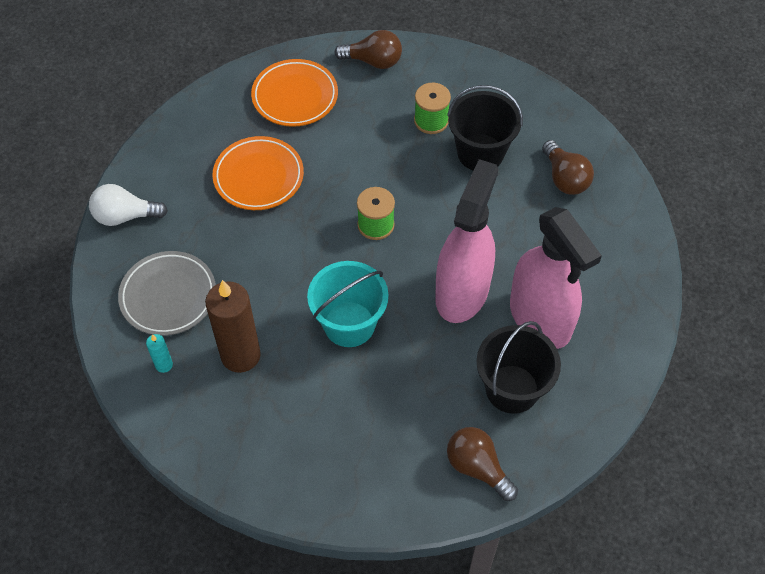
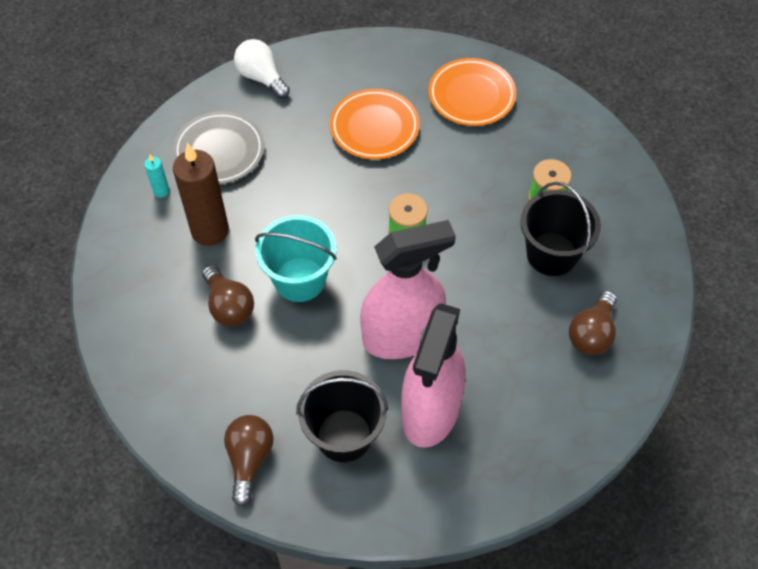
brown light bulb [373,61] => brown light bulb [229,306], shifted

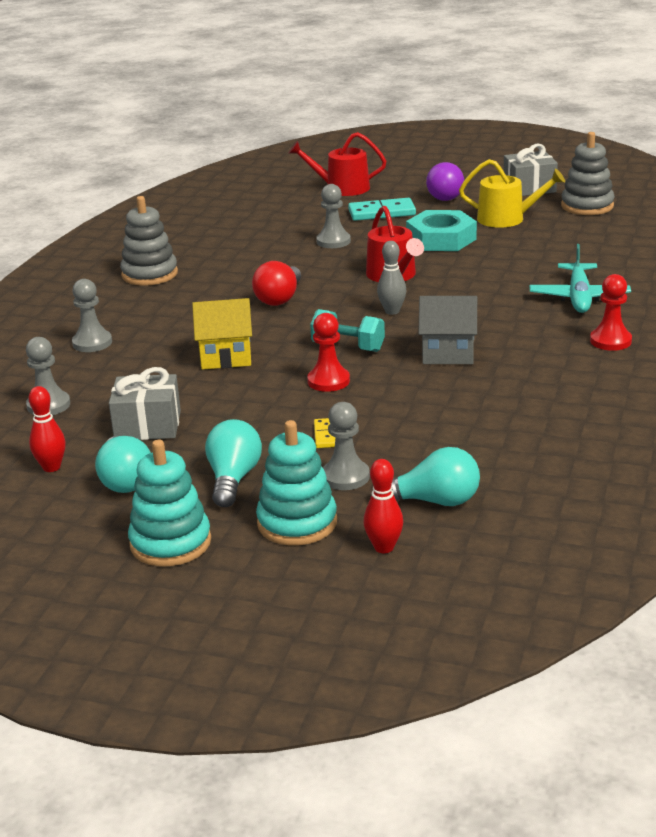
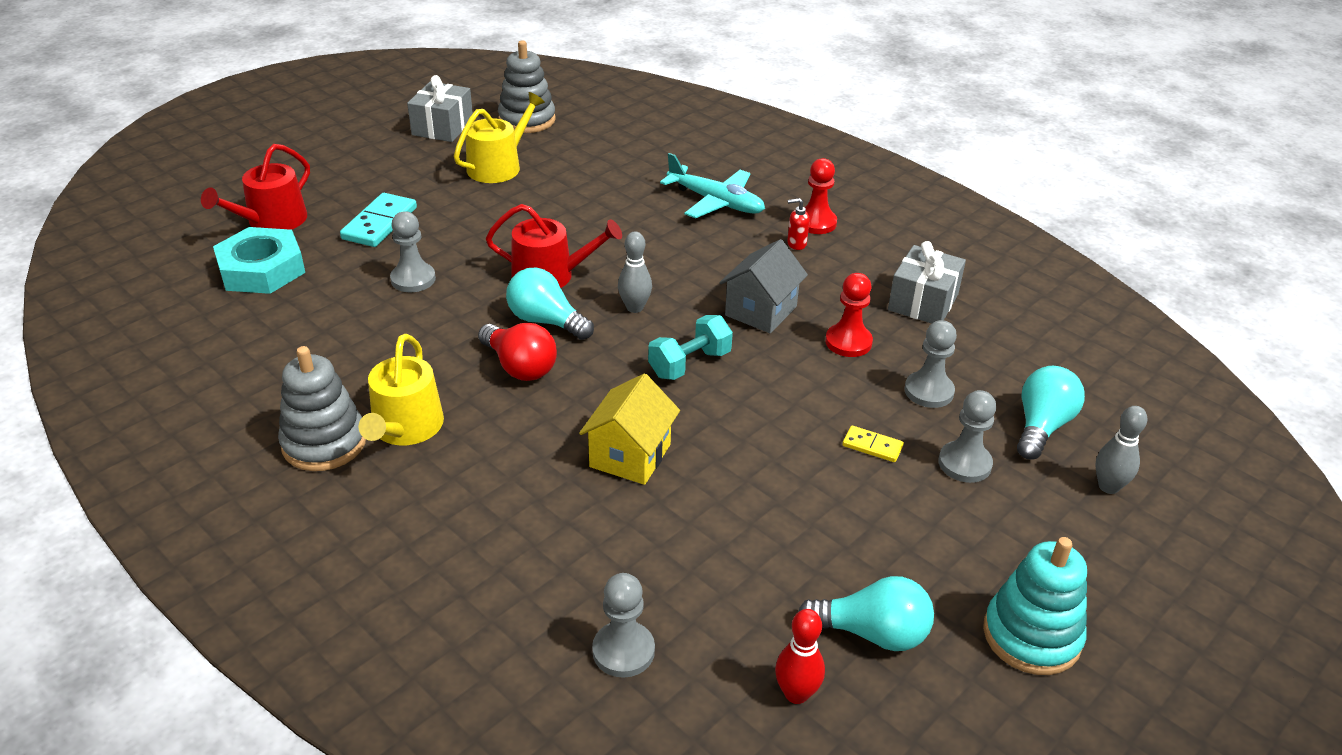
turquoise stacking toy [297,523] => nothing
purple light bulb [444,196] => nothing
nothing => yellow watering can [405,428]
nothing => red soap dispenser [796,244]
grey pawn [92,343] => grey pawn [928,391], shifted
grey gift [148,425] => grey gift [923,302], shifted
turquoise light bulb [233,479] => turquoise light bulb [546,321], shifted
red pawn [328,381] => red pawn [848,342], shifted
turquoise nut [441,239] => turquoise nut [262,269], shifted
red bowling pin [384,547] => grey bowling pin [1108,487]

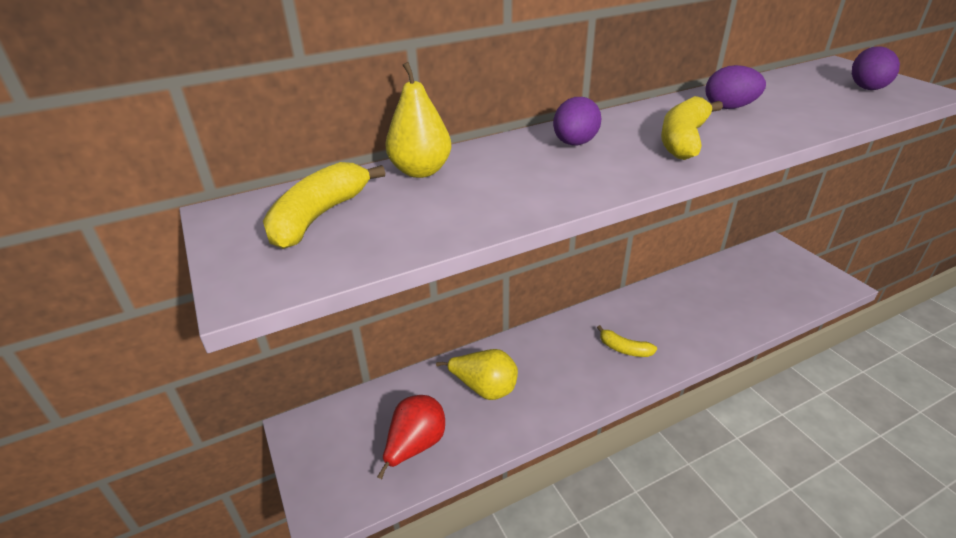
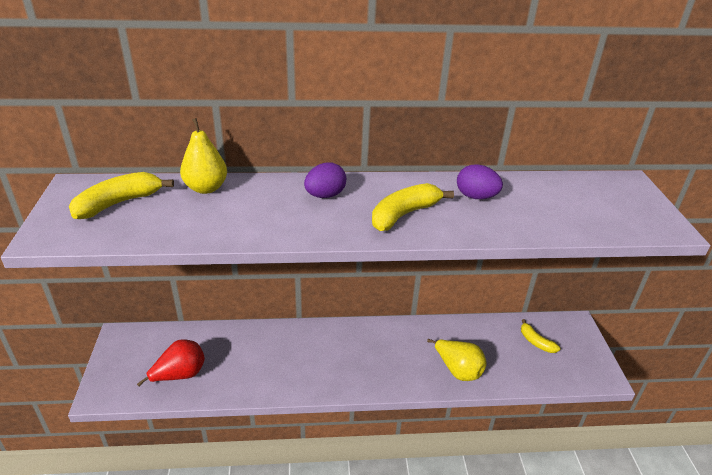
purple egg [867,87] => nothing
yellow pear [484,388] => yellow pear [458,370], shifted
yellow banana [624,349] => yellow banana [536,342], shifted

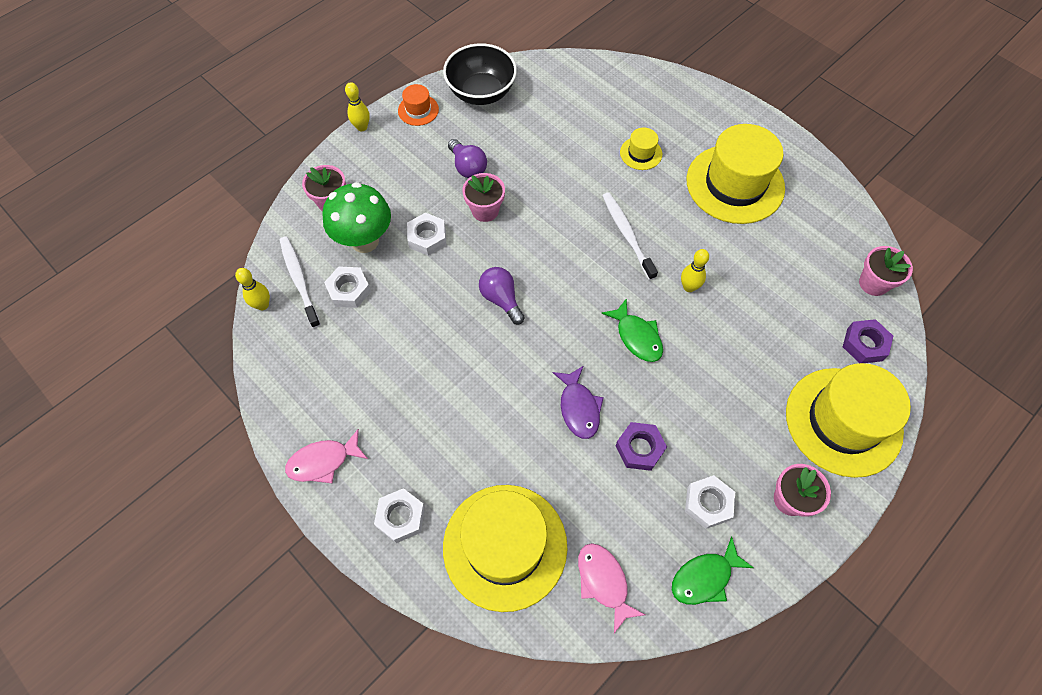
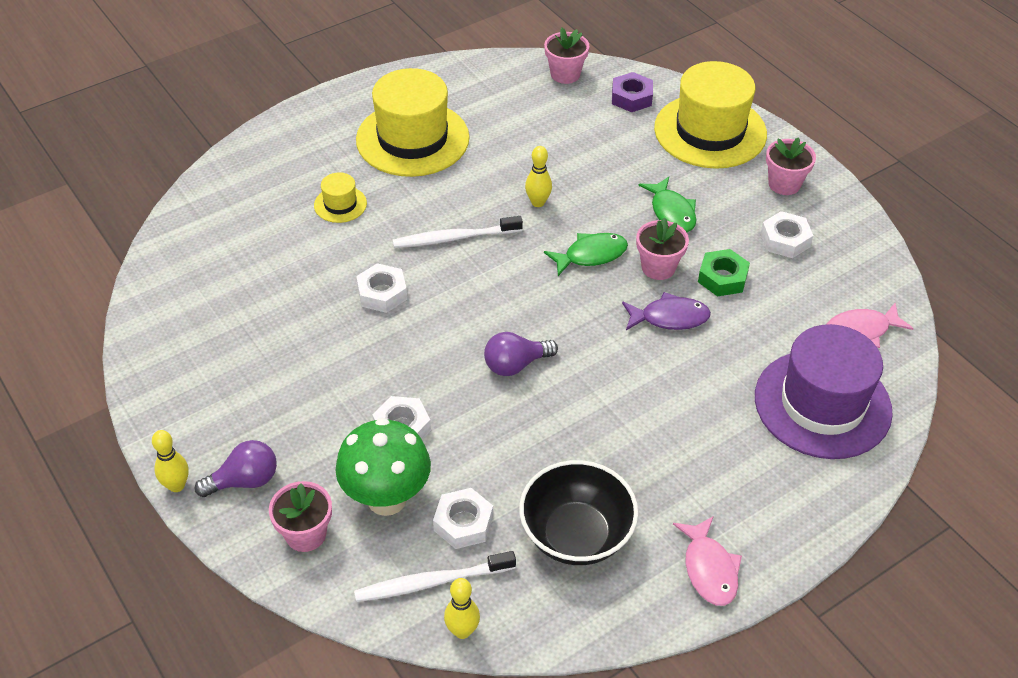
orange hat [418,110] => nothing
white nut [401,517] => white nut [382,293], shifted
black bowl [481,93] => black bowl [576,535], shifted
purple light bulb [468,167] => purple light bulb [244,481], shifted
pink flower pot [485,210] => pink flower pot [658,267], shifted
green fish [705,577] => green fish [671,212], shifted
yellow hat [505,546] => purple hat [822,404]
purple nut [639,448] => green nut [722,278]

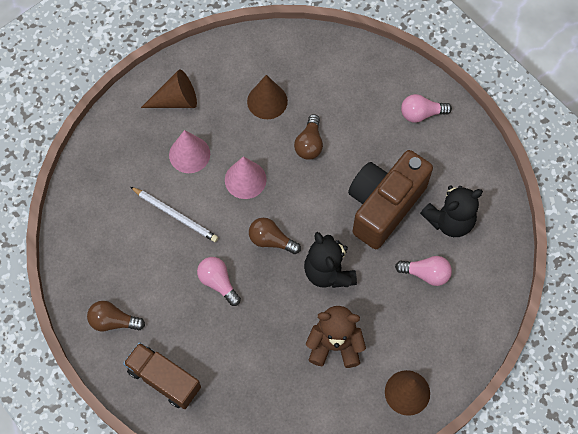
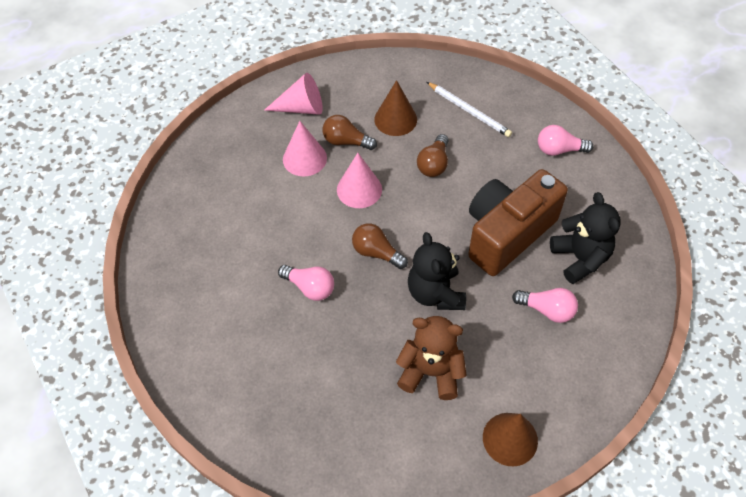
brown truck [164,379] => nothing
brown light bulb [113,321] => brown light bulb [346,141], shifted
white pencil [175,215] => white pencil [469,111], shifted
brown cone [176,100] => pink cone [301,108]
pink light bulb [218,282] => pink light bulb [310,287], 150 degrees clockwise
black teddy bear [449,221] => black teddy bear [580,258], 90 degrees counterclockwise

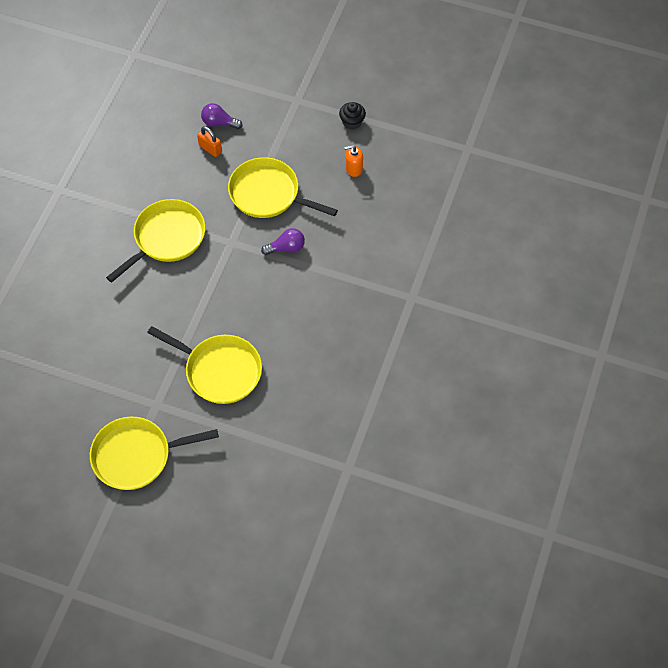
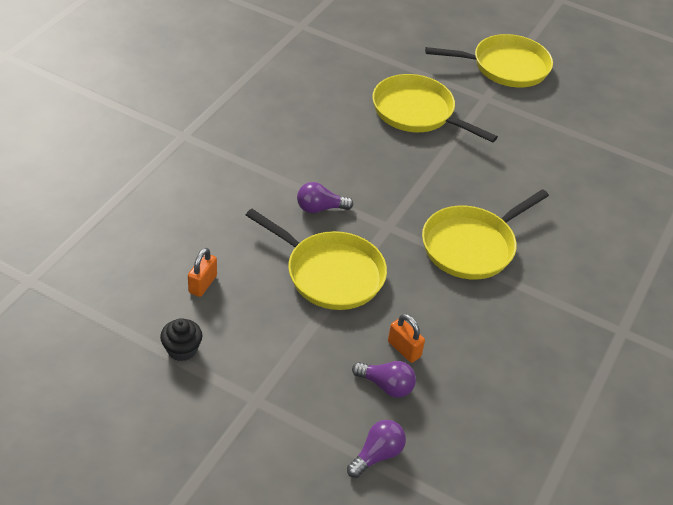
nothing => purple light bulb [377,455]
orange soap dispenser [353,168] => orange padlock [203,284]

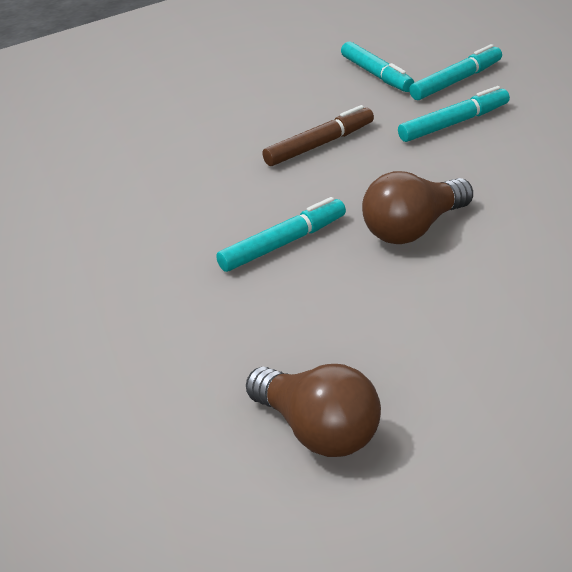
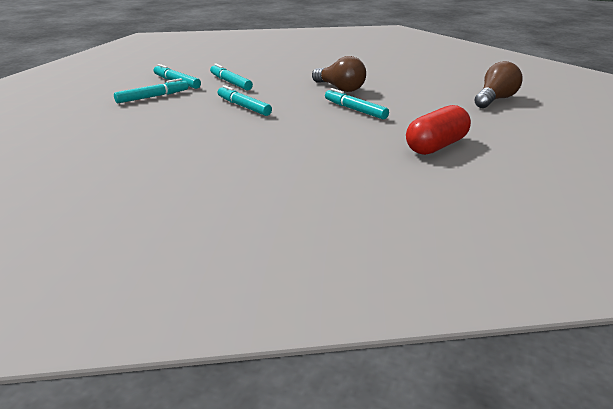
nothing => red capsule [436,146]
brown marker [320,145] => turquoise marker [243,106]

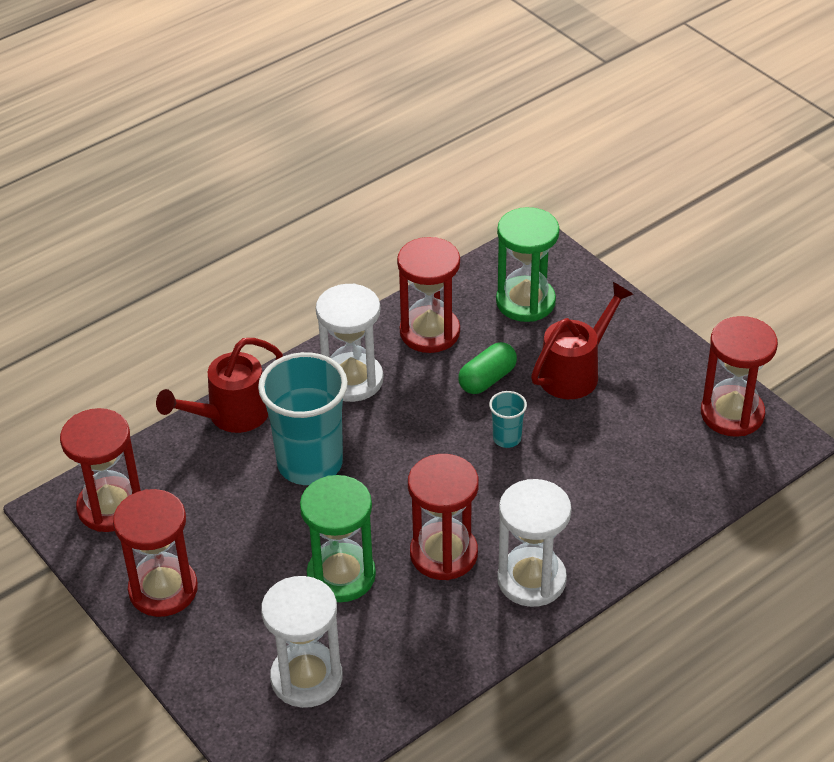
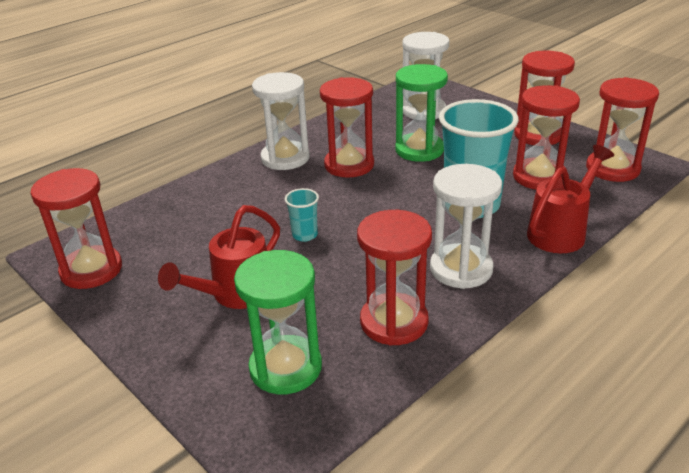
green capsule [487,379] => nothing
nothing => red hourglass [539,177]

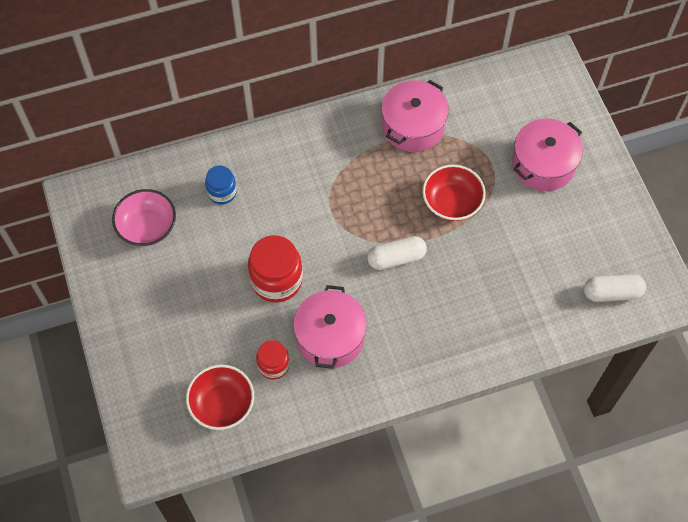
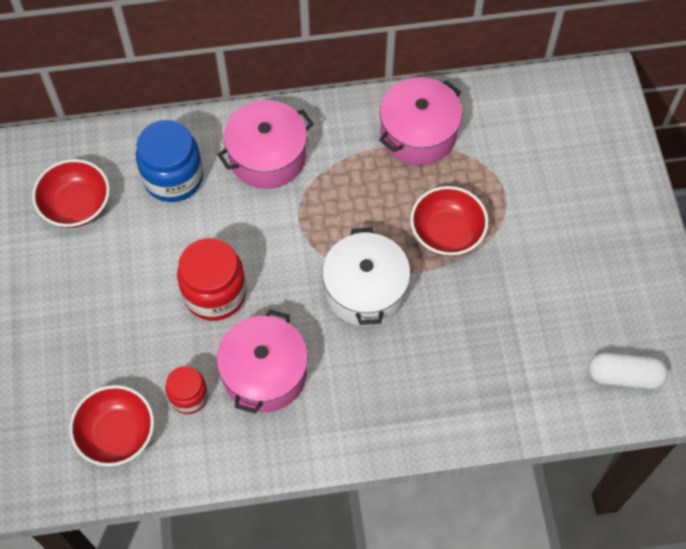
pink pot [543,164] => pink pot [267,156], shifted
white capsule [396,258] => white pot [365,290]
pink bowl [147,227] => red bowl [76,205]
blue jar [222,192] => blue jar [173,178], x1.70

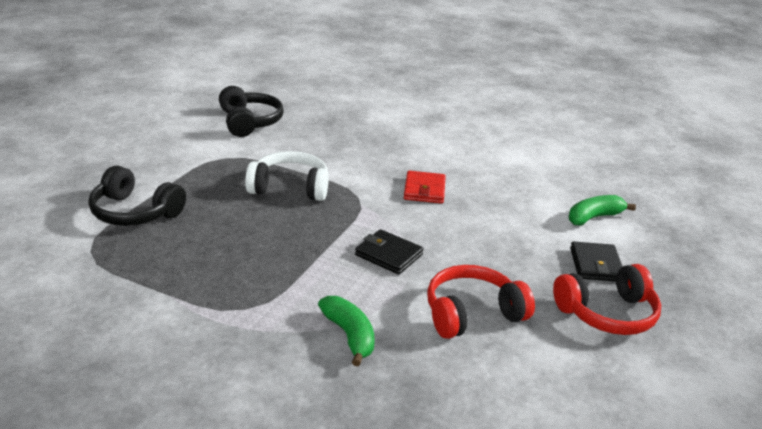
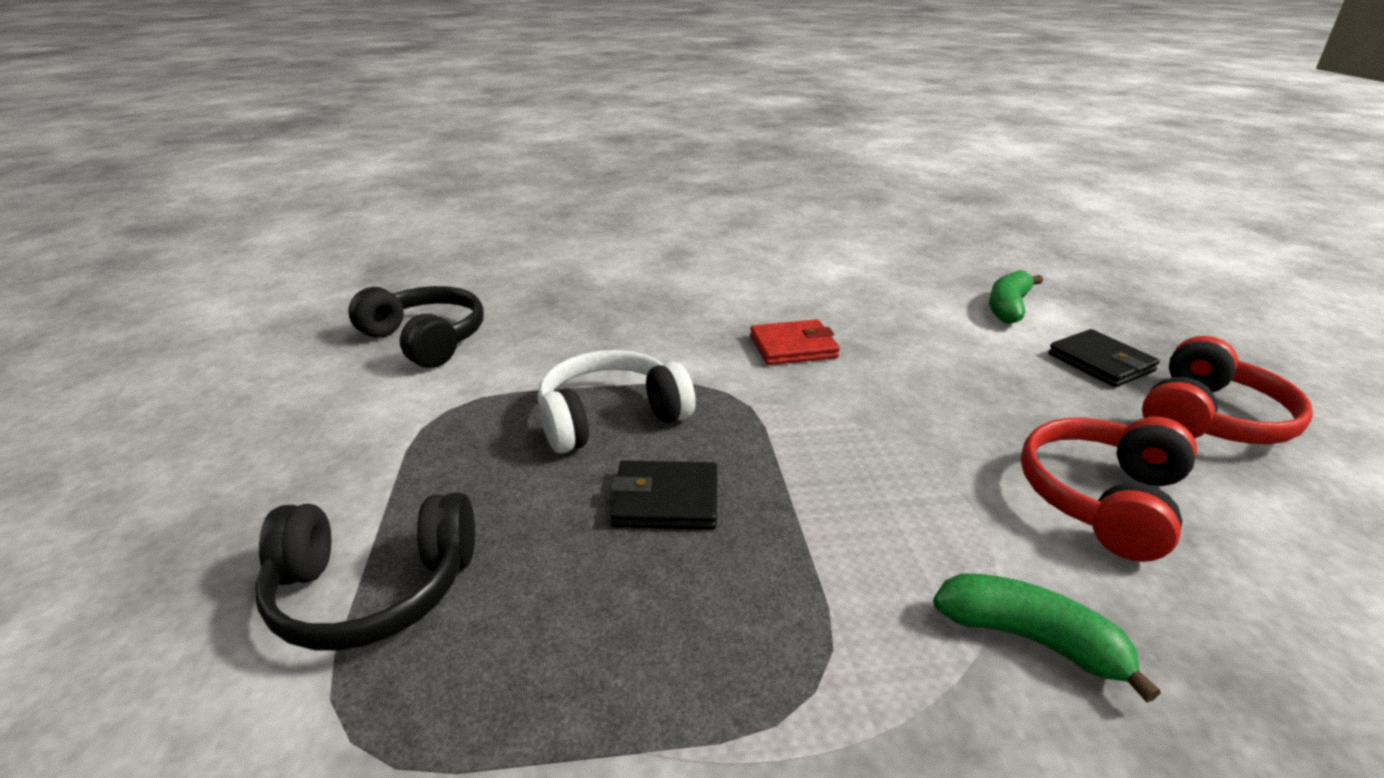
black wallet [388,255] => black wallet [665,500], shifted
red wallet [424,190] => red wallet [793,347], 75 degrees counterclockwise

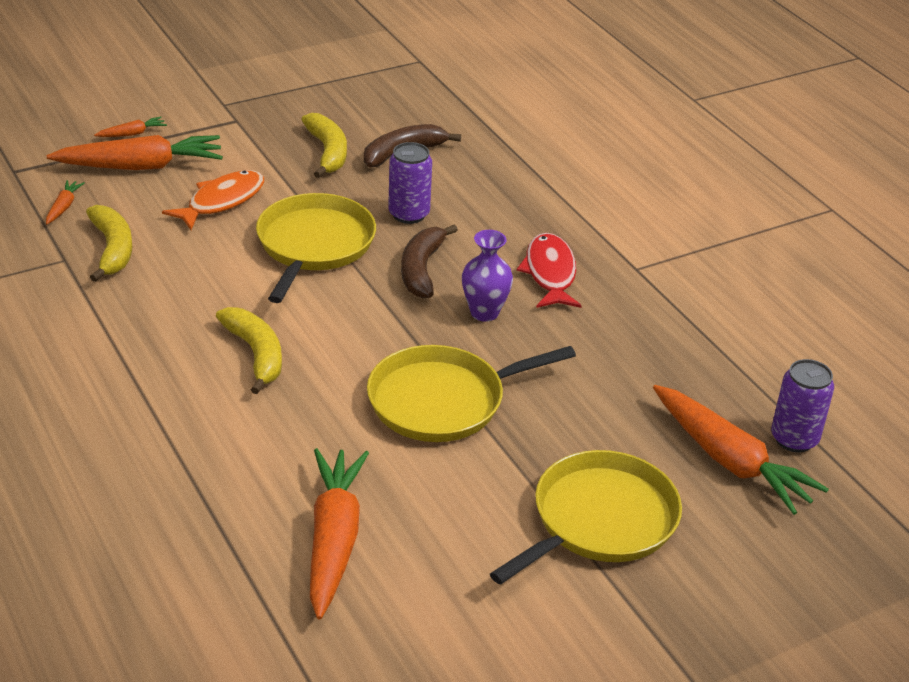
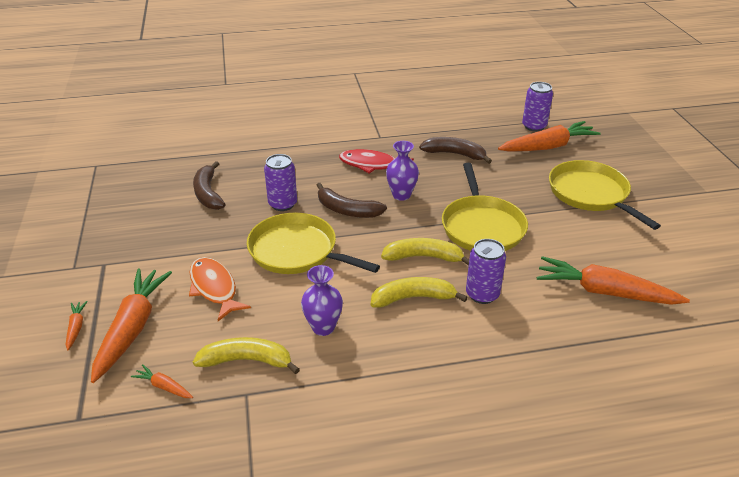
nothing => purple vase [323,327]
nothing => brown banana [455,154]
nothing => purple can [482,294]
yellow banana [327,152] => yellow banana [423,257], shifted

